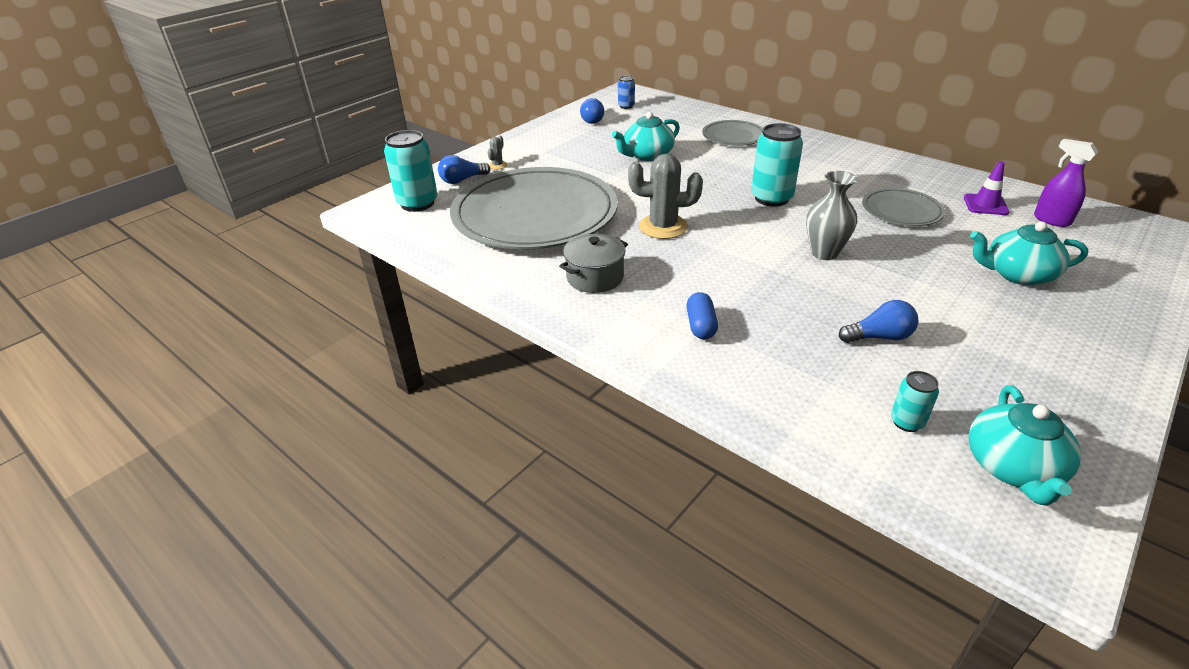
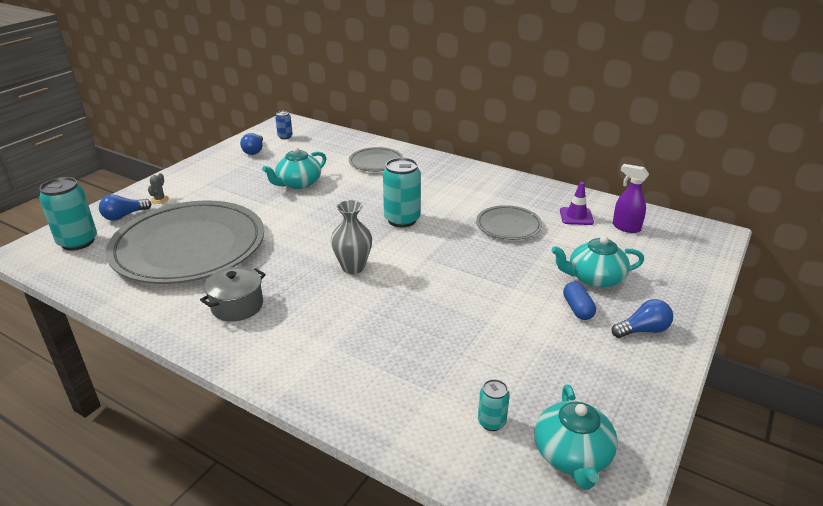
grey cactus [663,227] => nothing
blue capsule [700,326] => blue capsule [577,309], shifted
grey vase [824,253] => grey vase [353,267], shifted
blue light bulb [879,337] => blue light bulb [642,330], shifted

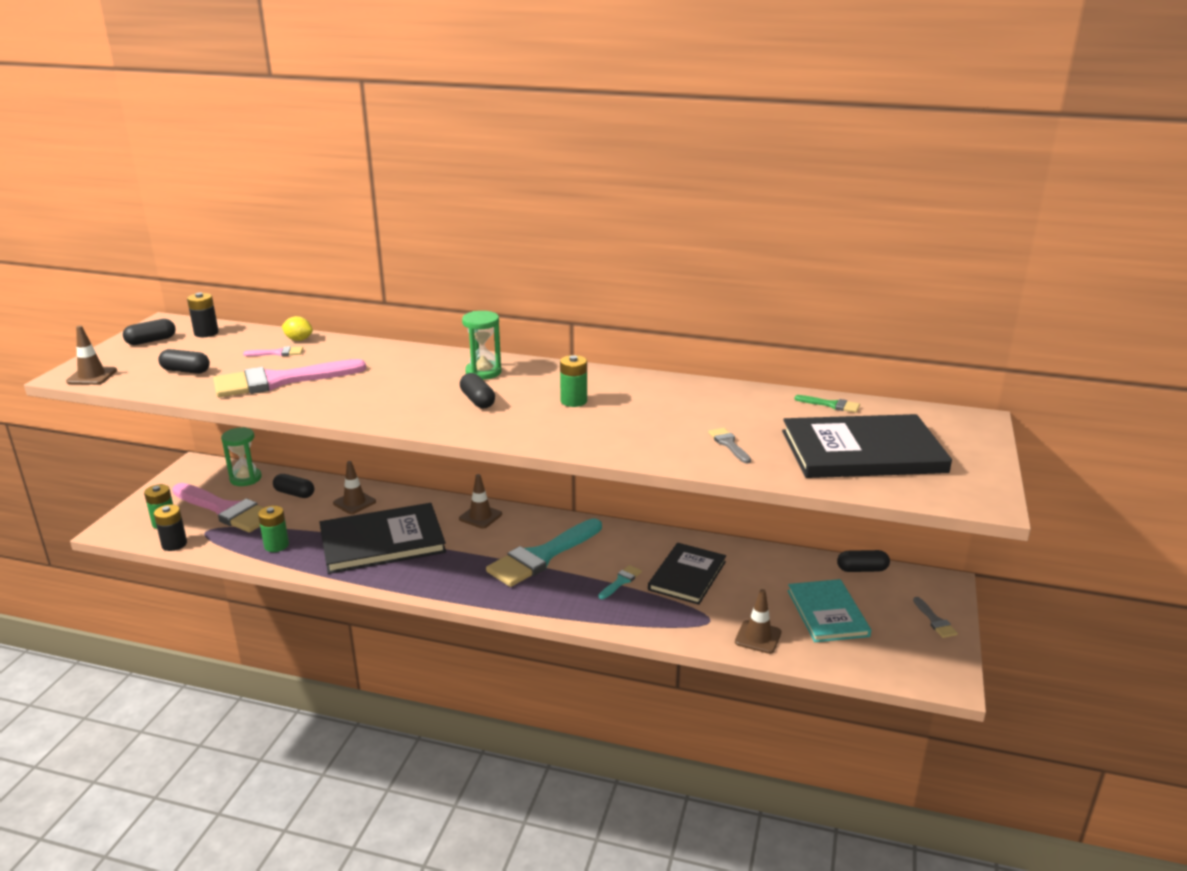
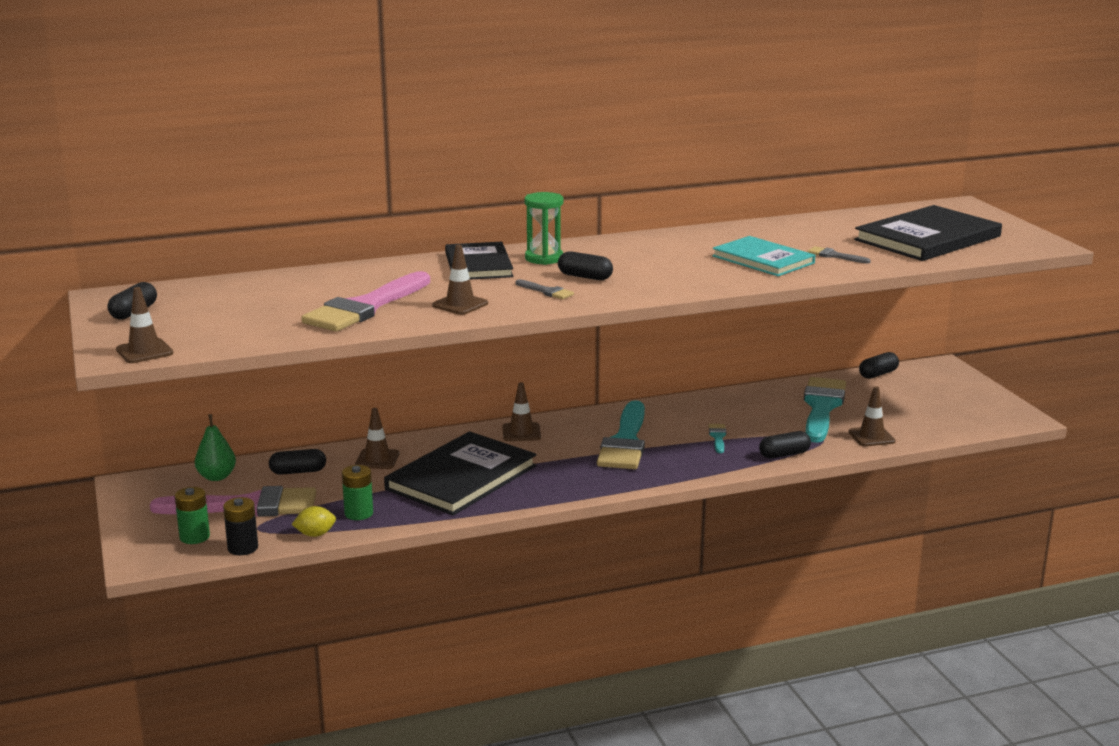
black battery [206,333] => nothing
pink brush [278,353] => nothing
green battery [573,401] => nothing
green brush [831,405] => nothing
nothing => brown traffic cone [460,304]
nothing => turquoise brush [822,407]
black capsule [186,371] => black capsule [784,454], shifted
yellow lemon [298,339] => yellow lemon [315,534], shifted
black book [687,575] => black book [478,265], shifted
turquoise book [827,613] => turquoise book [763,259], shifted
grey brush [935,620] => grey brush [546,291], shifted
green hourglass [245,478] => green pear [216,477]

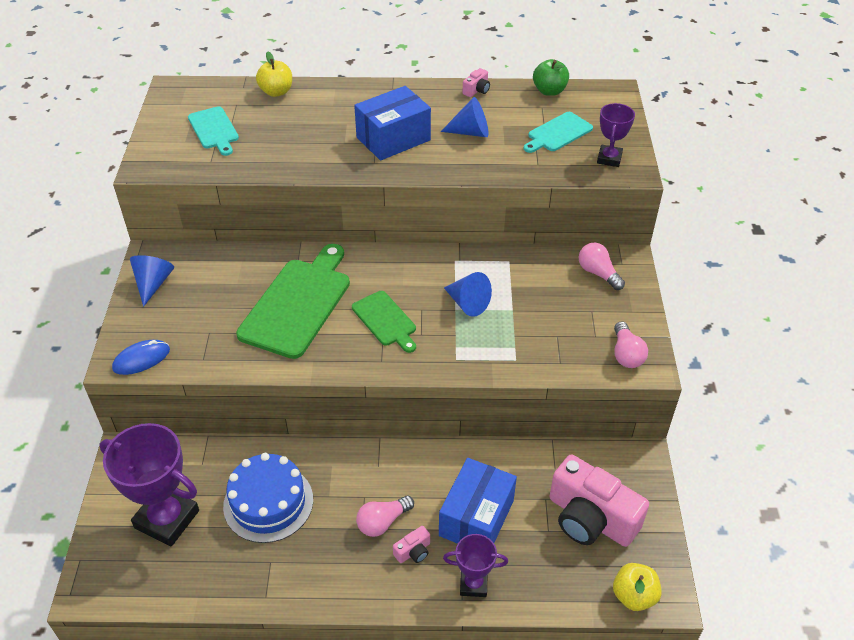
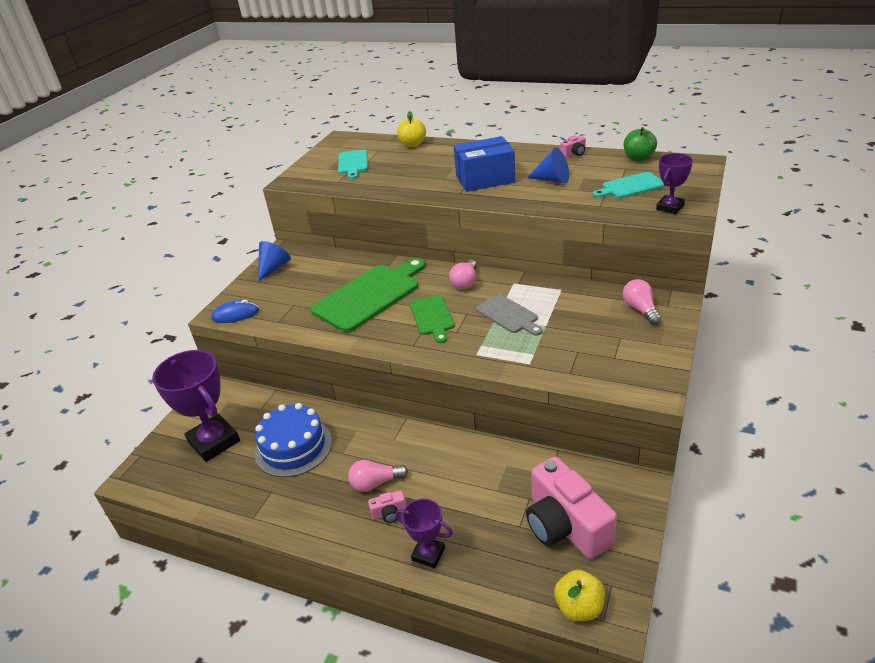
blue box [476,518] => nothing
pink light bulb [626,354] => pink light bulb [465,282], shifted
blue cone [468,303] => grey cutting board [508,315]

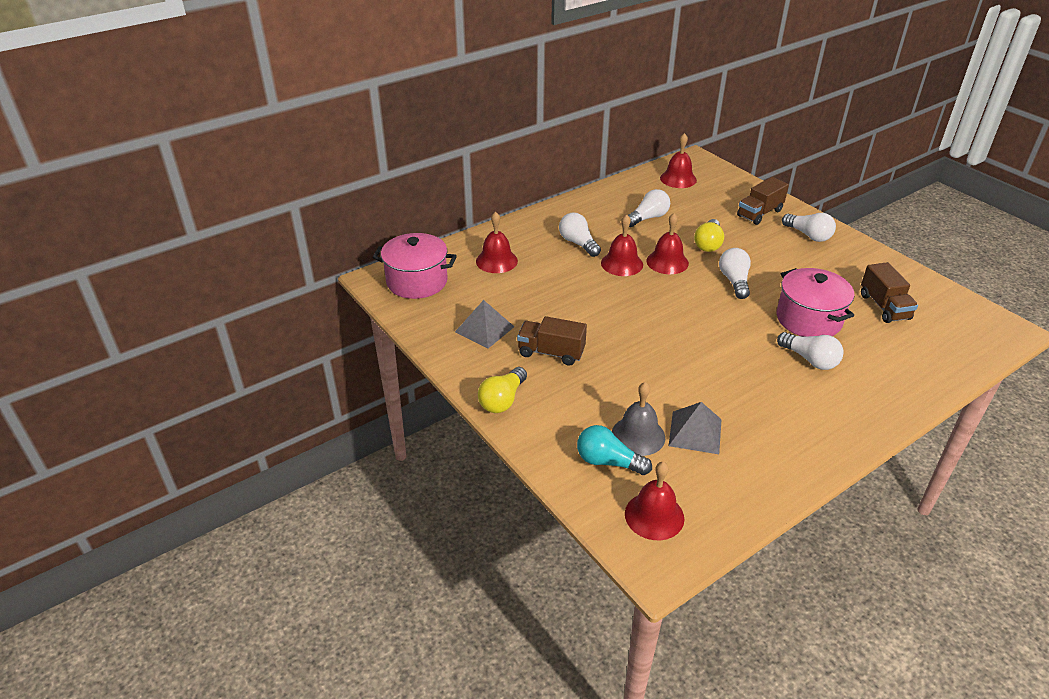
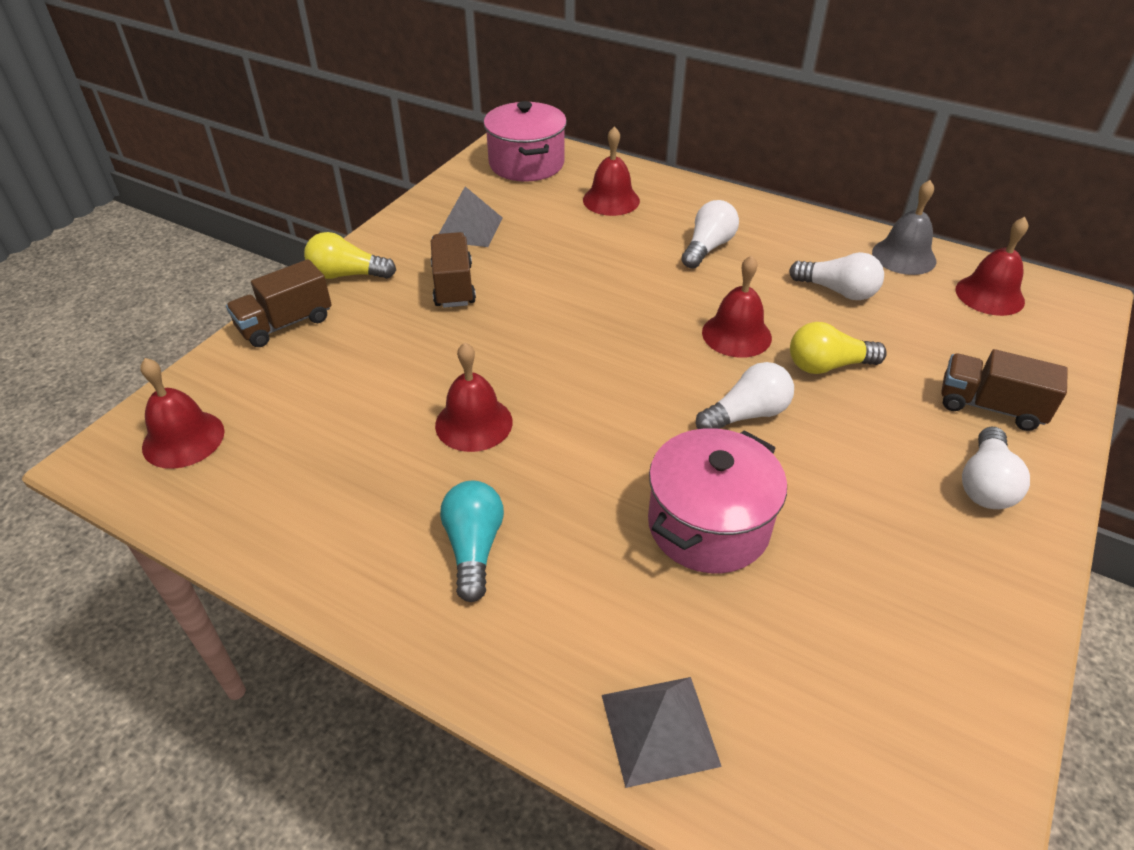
white light bulb [810,360] => nothing
turquoise light bulb [608,462] => turquoise light bulb [474,548], shifted
red bell [622,264] => red bell [474,423], shifted
grey bell [638,435] => grey bell [904,256], shifted
grey pyramid [695,432] => grey pyramid [659,729], shifted
brown truck [884,307] => brown truck [285,324], shifted

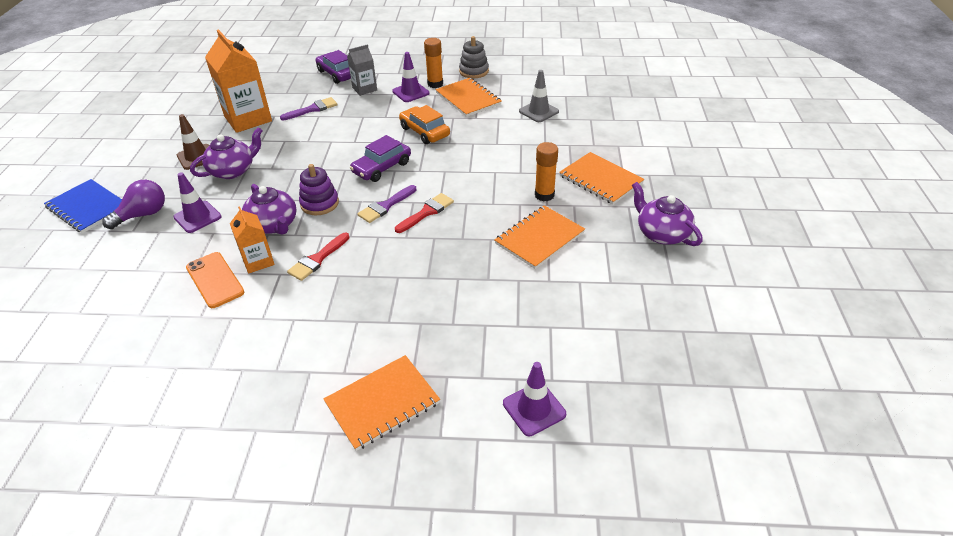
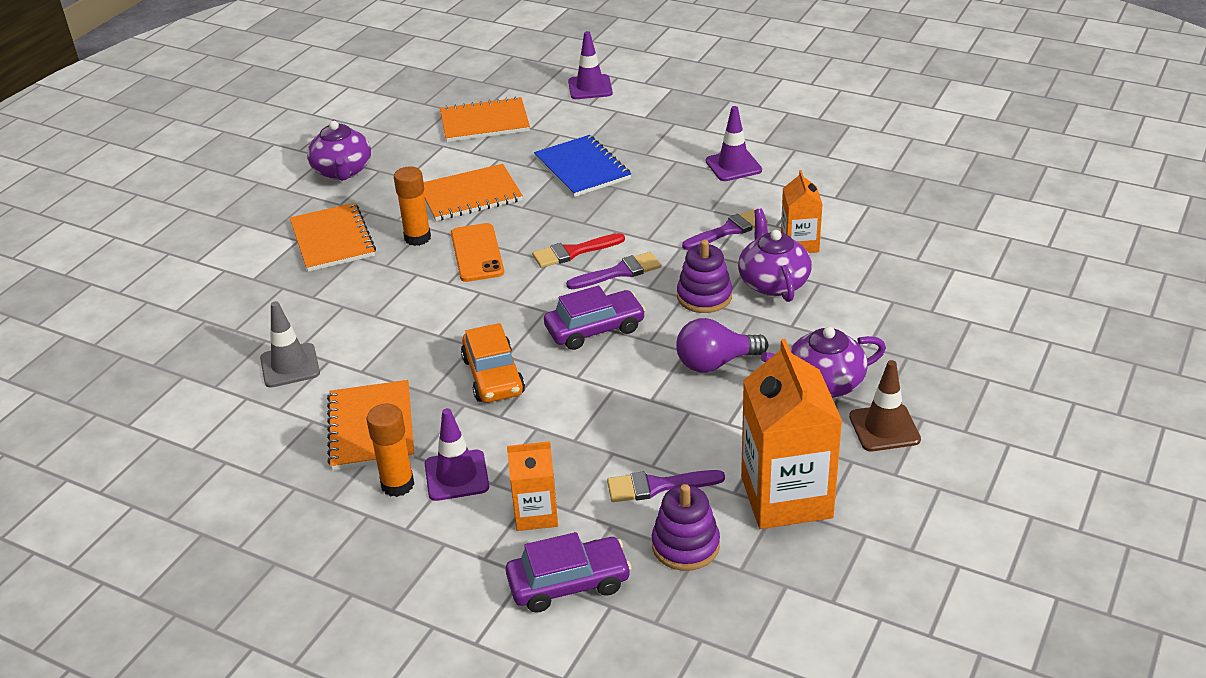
grey stacking toy [474,71] => nothing
nothing => purple stacking toy [685,545]
blue notebook [88,207] => blue notebook [582,168], shifted
purple light bulb [143,215] => purple light bulb [715,363], shifted
purple traffic cone [197,217] => purple traffic cone [733,166], shifted
orange phone [215,280] => orange phone [477,253], shifted
orange notebook [382,403] => orange notebook [484,122], shifted
red brush [317,259] => purple brush [728,230]
grey carton [364,89] => orange carton [536,514]
purple car [337,74] => purple car [568,583], 90 degrees counterclockwise

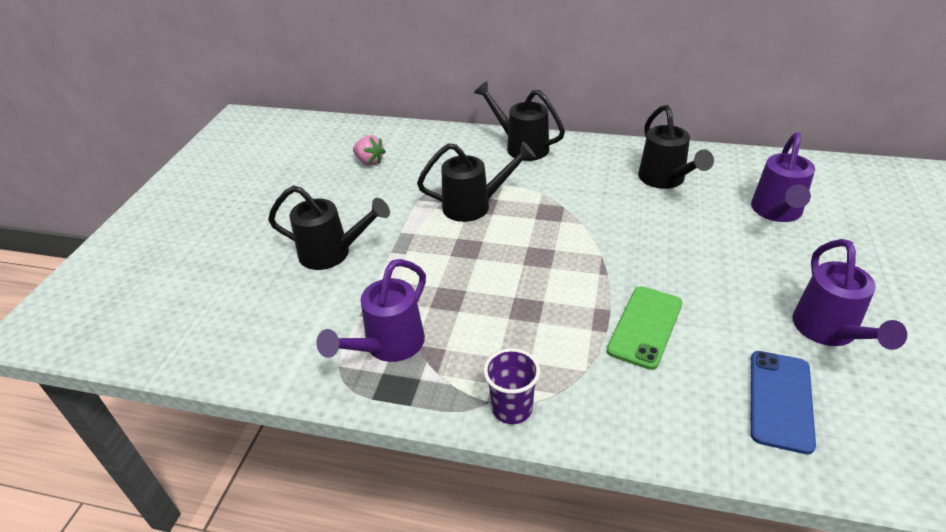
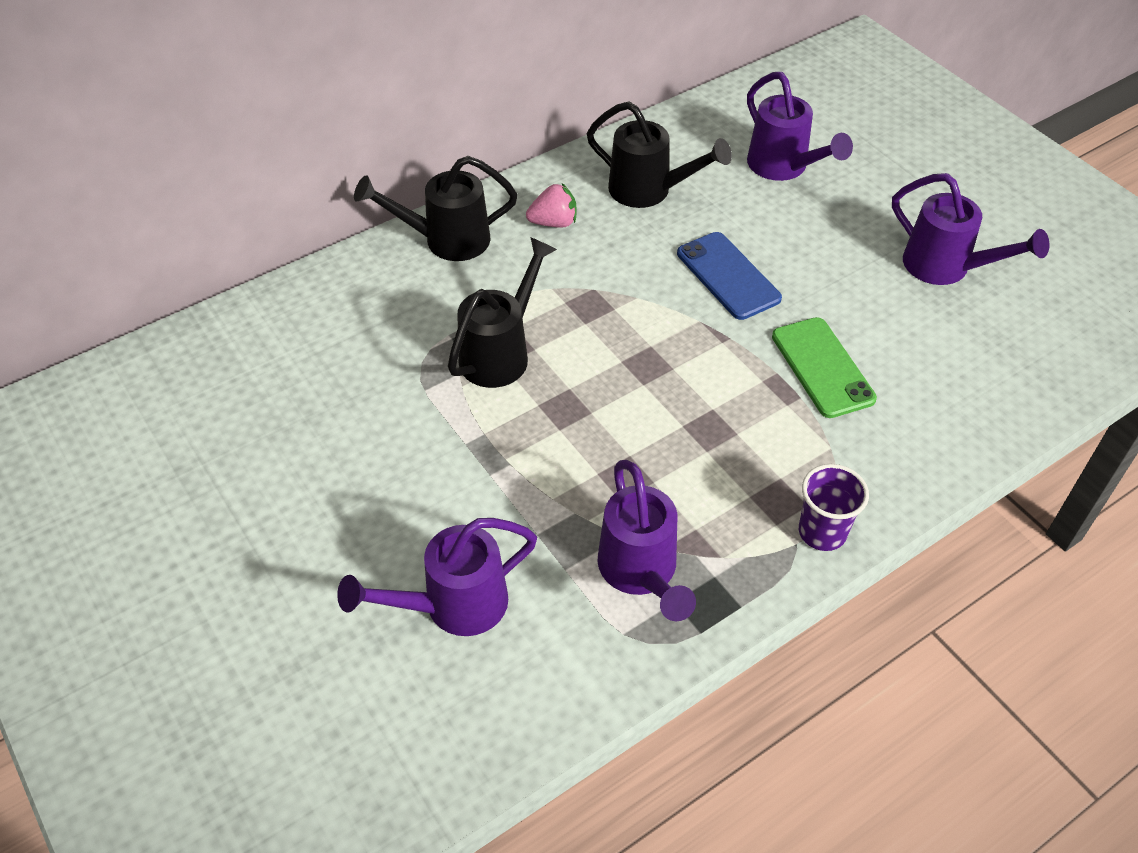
black watering can [332,253] => nothing
nothing => purple watering can [453,606]
pink strawberry [369,161] => pink strawberry [554,223], shifted
blue phone [780,400] => blue phone [728,276], shifted

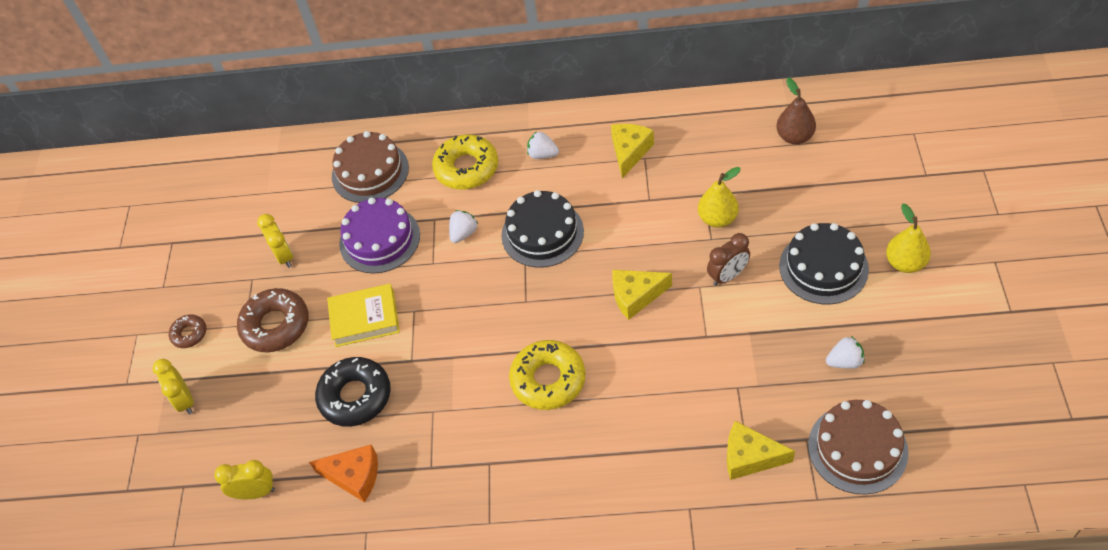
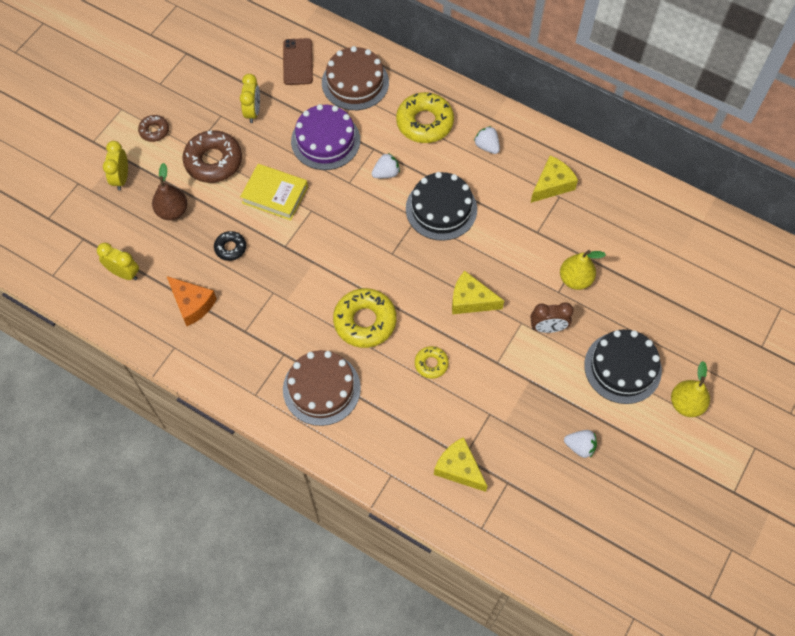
nothing => brown phone [298,62]
nothing => yellow donut [431,364]
brown pear [794,137] => brown pear [172,211], shifted
brown cake [857,448] => brown cake [321,388], shifted
black donut [355,396] => black donut [230,248], x0.53

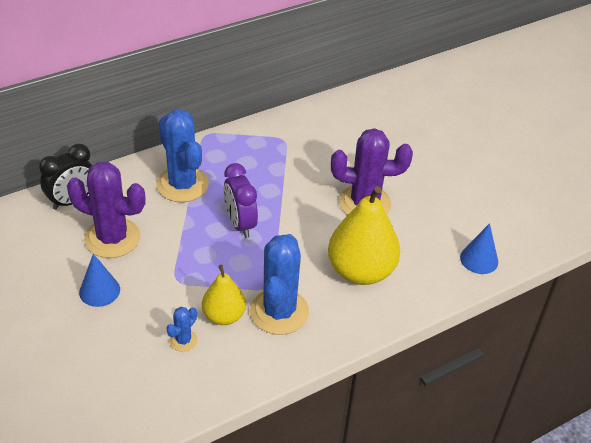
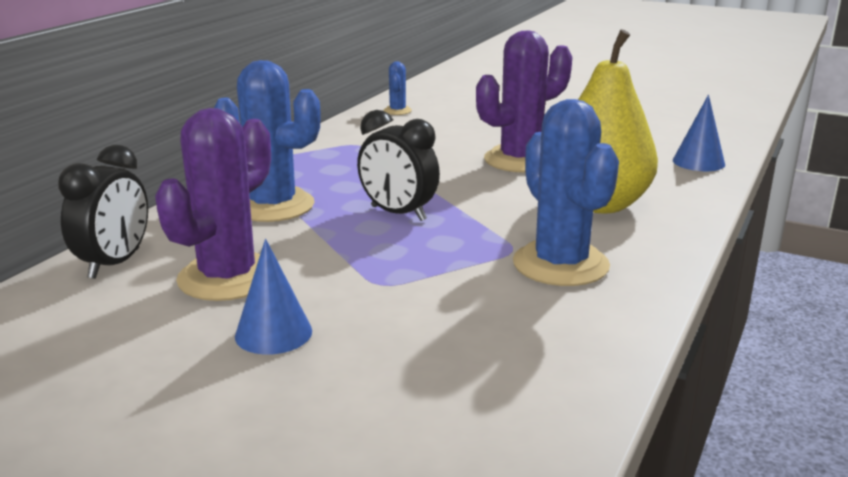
yellow pear [224,316] => nothing
blue cactus [183,340] => blue cactus [397,111], shifted
purple clock [240,224] => black clock [398,213]
purple cactus [112,238] => purple cactus [227,278], 45 degrees counterclockwise

